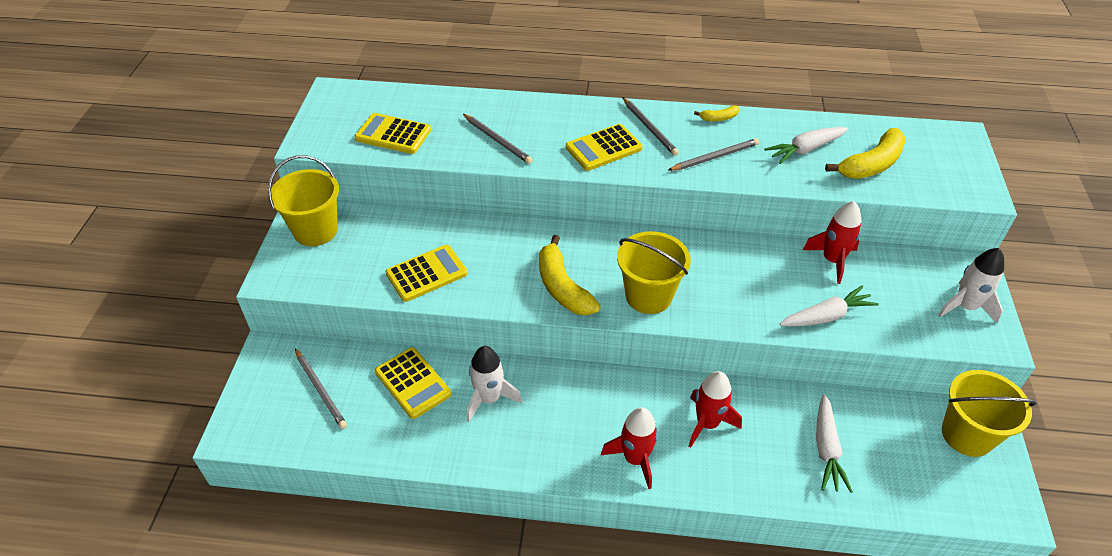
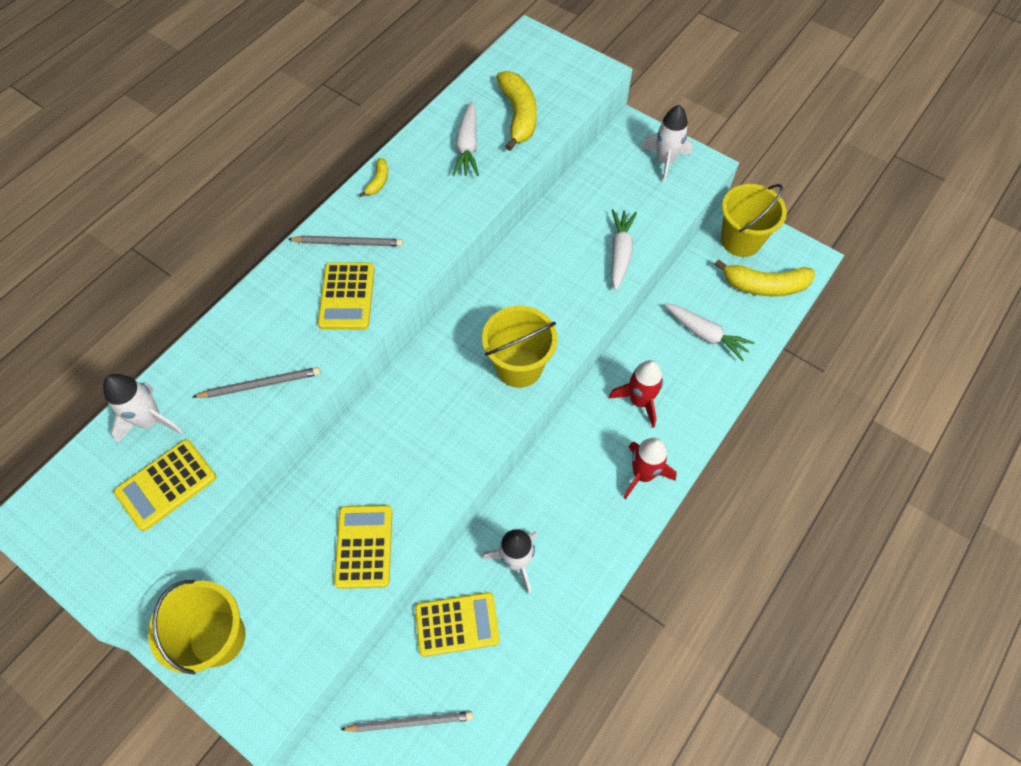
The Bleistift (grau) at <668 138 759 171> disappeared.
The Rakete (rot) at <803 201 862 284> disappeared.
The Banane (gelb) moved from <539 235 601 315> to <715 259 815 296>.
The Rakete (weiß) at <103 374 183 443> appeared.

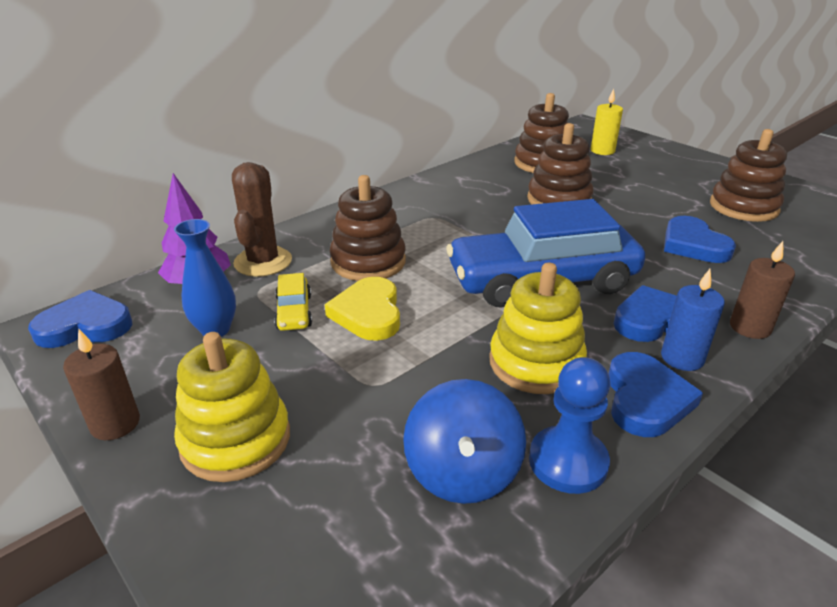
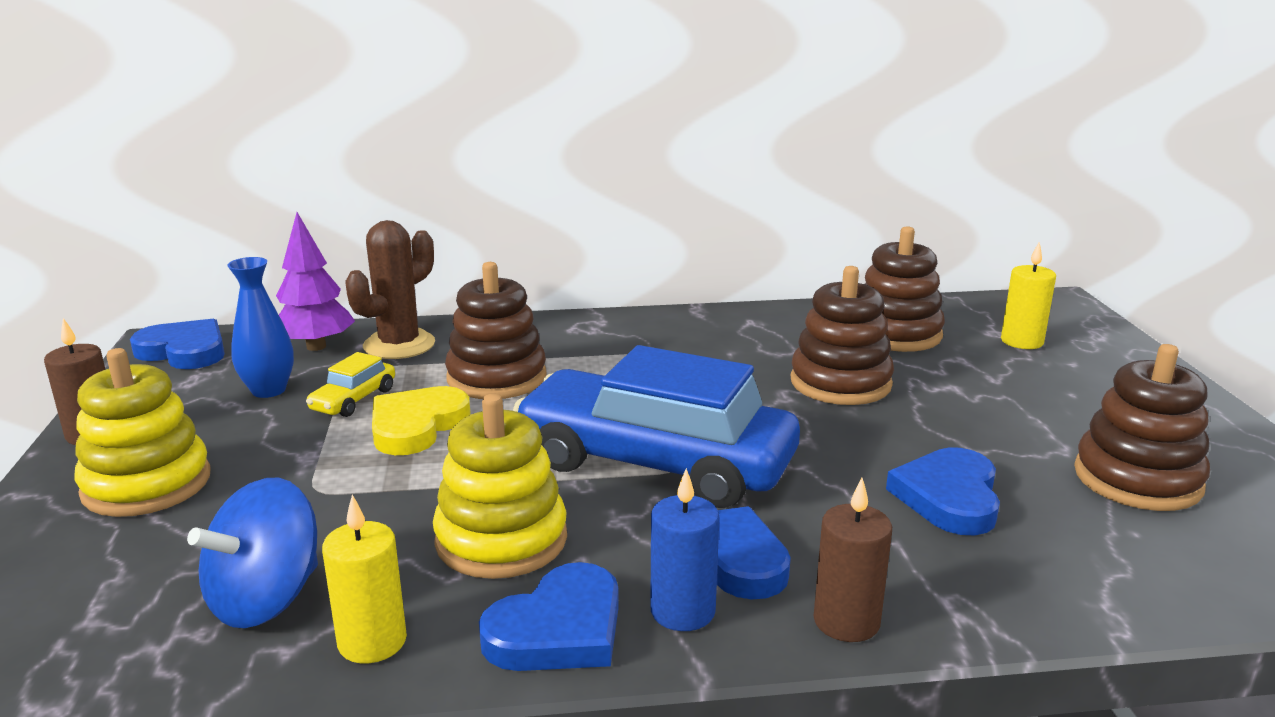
The Bauer (blau) at <529 357 610 494> was replaced by the Kerze (gelb) at <322 495 407 663>.

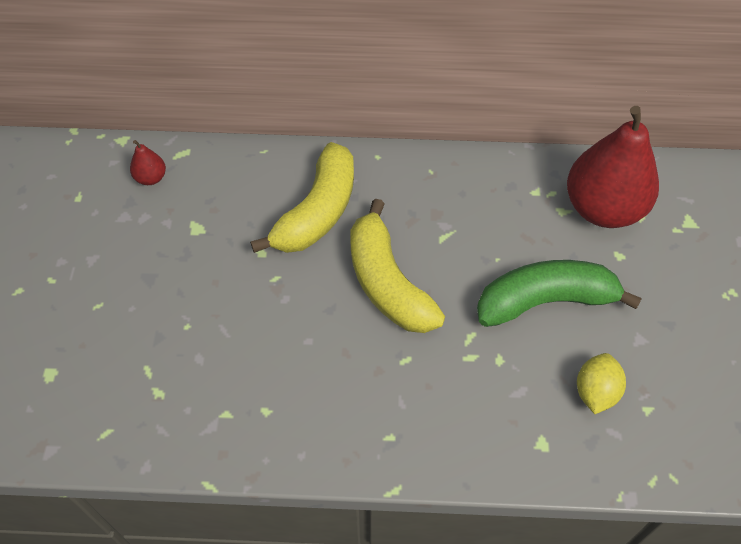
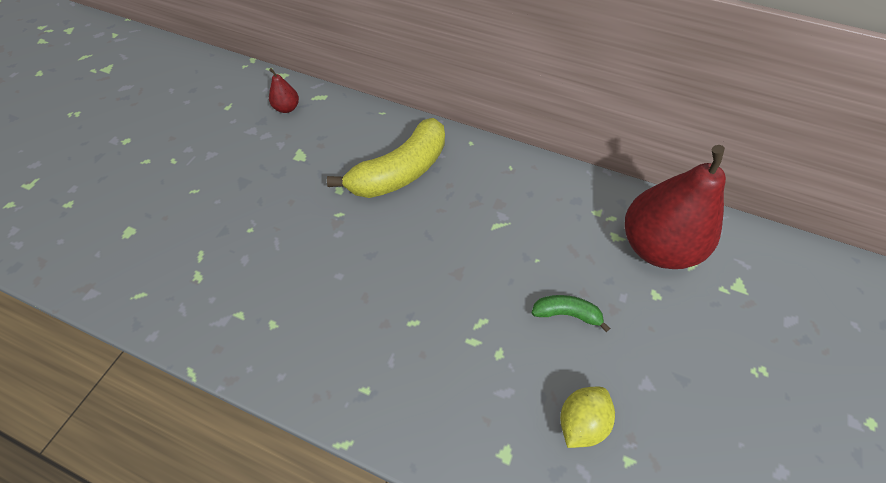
The Banane (gelb) at <351 199 445 333> disappeared.
The Banane (grün) at <477 260 642 327> changed to 0.48 times the size.

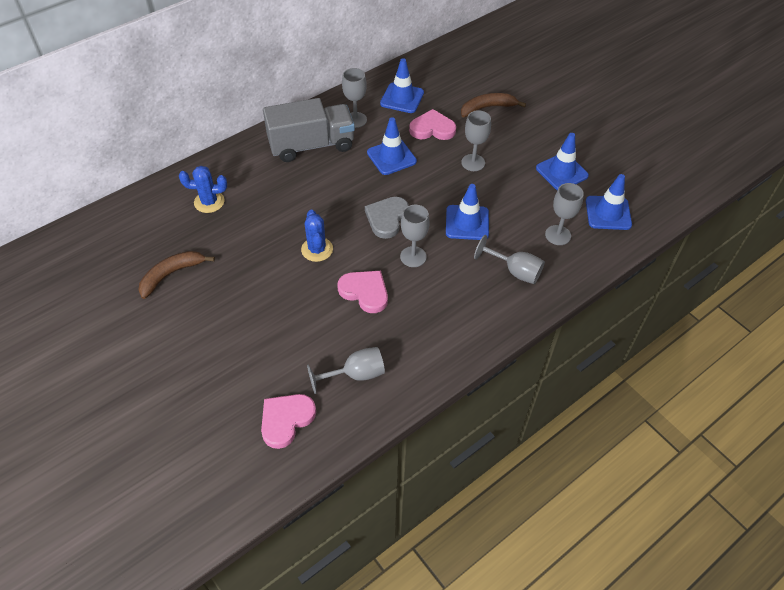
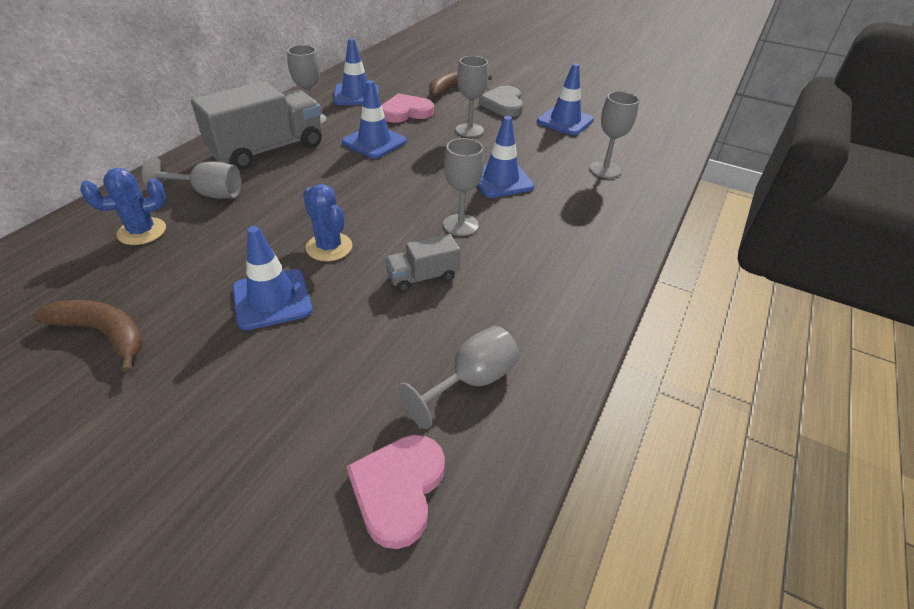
The Leitkegel (blau) moved from <586 174 632 230> to <232 226 312 330>.
The Herz (grau) moved from <365 197 409 239> to <479 86 523 117>.
The Kelch (grau) moved from <474 235 545 284> to <142 156 241 199>.
The Banane (braun) at <139 251 215 299> turned 90 degrees clockwise.
The Herz (rosa) at <337 271 388 313> was replaced by the Lastwagen (grau) at <385 234 460 292>.

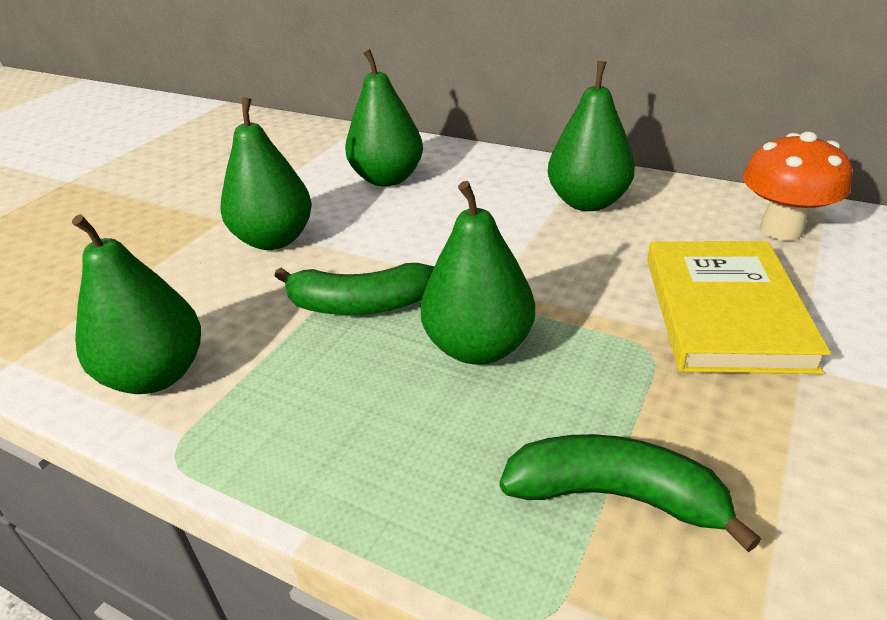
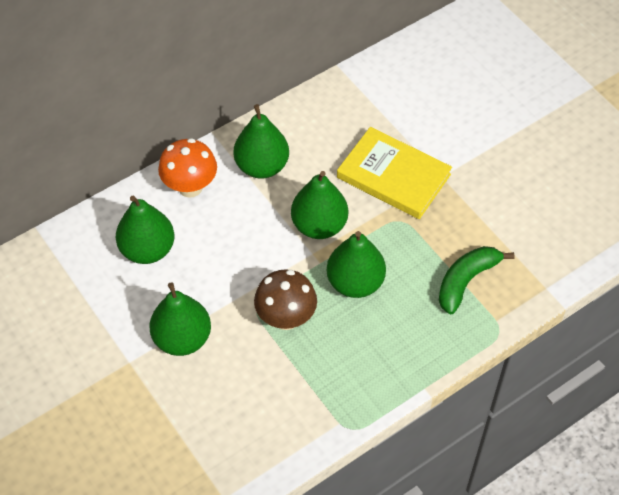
The Pilz (orange) moved from <743 131 852 241> to <158 138 217 198>.
The Birne (grün) moved from <72 215 201 394> to <291 171 348 239>.
The Banane (grün) at <274 263 435 315> was replaced by the Pilz (braun) at <254 269 317 330>.

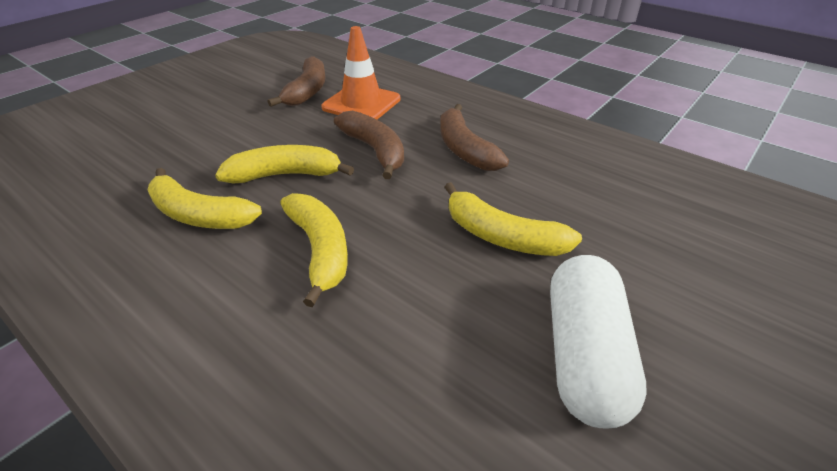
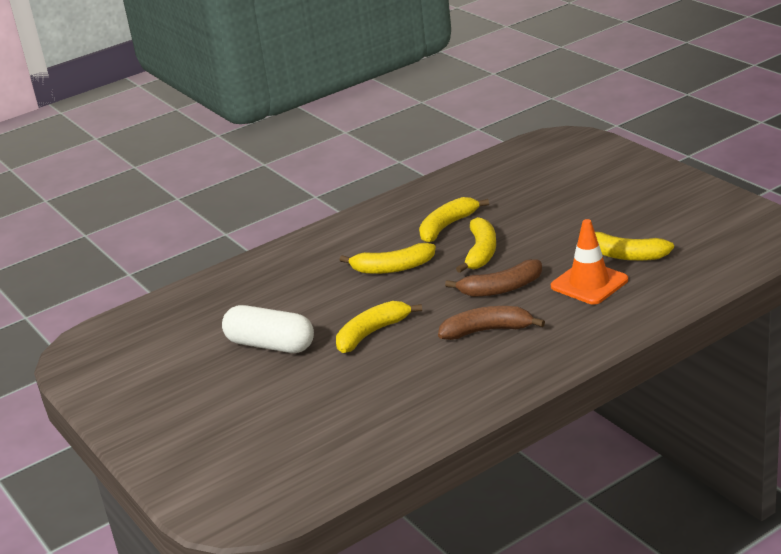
The Banane (braun) at <268 56 326 107> became the Banane (gelb) at <579 230 674 261>.

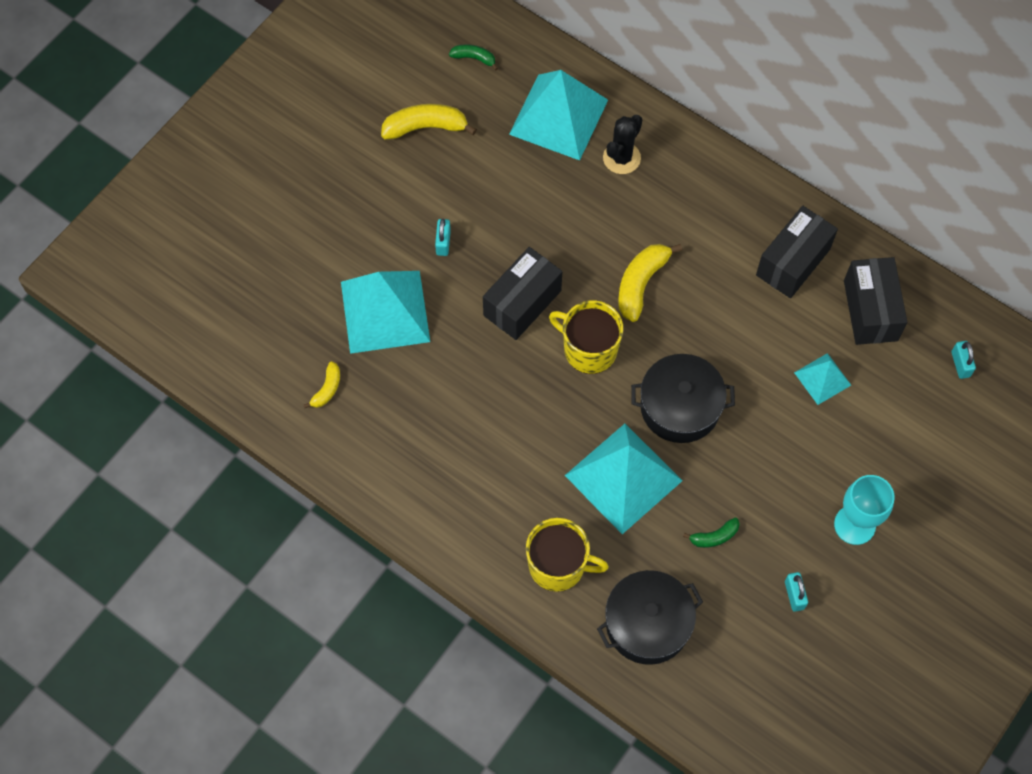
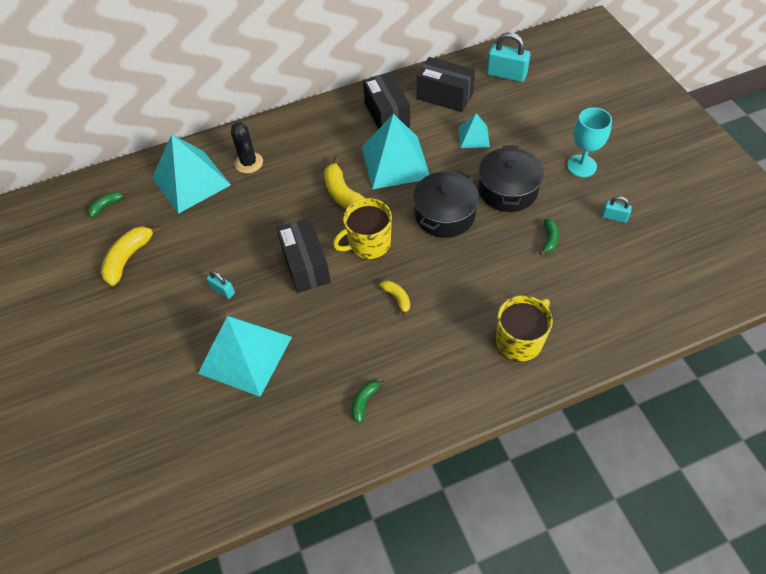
The Vorhängeschloss (türkis) at <951 341 976 379> changed to 1.85 times the size.
The Banane (gelb) moved from <304 361 340 408> to <380 280 410 317>.
The Pyramide (türkis) moved from <565 424 682 534> to <362 114 430 190>.
The Kochtopf (schwarz) moved from <597 570 703 665> to <478 145 544 212>.
The Banane (grün) at <352 380 385 423> appeared.

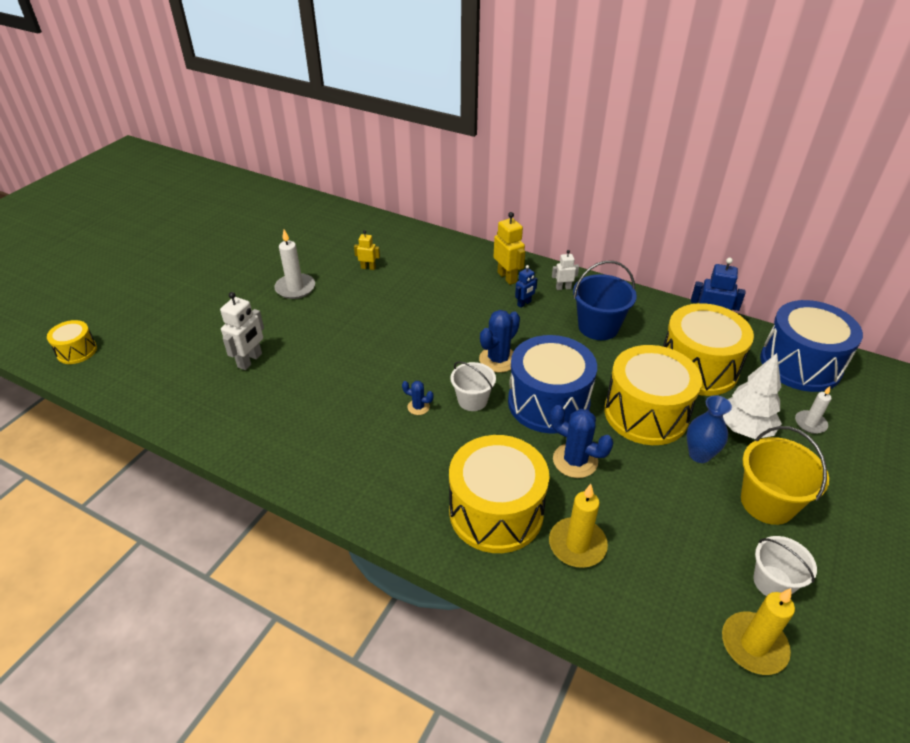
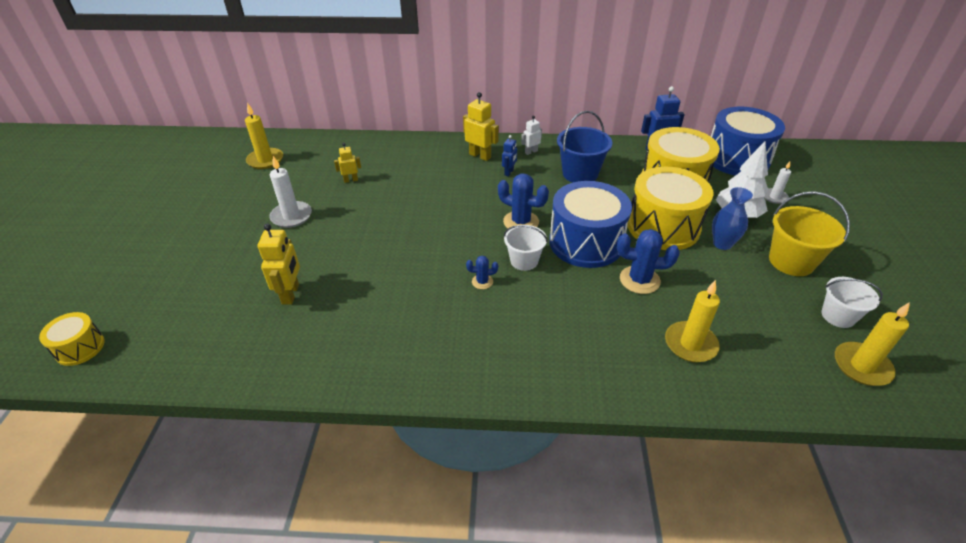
The Roboter (weiß) at <220 292 264 370> became the Roboter (gelb) at <258 224 300 305>.
The Kaktus (blau) at <479 310 520 373> turned 75 degrees counterclockwise.
The Trommel (gelb) at <449 435 550 553> disappeared.
The Kerze (gelb) at <245 103 283 169> appeared.

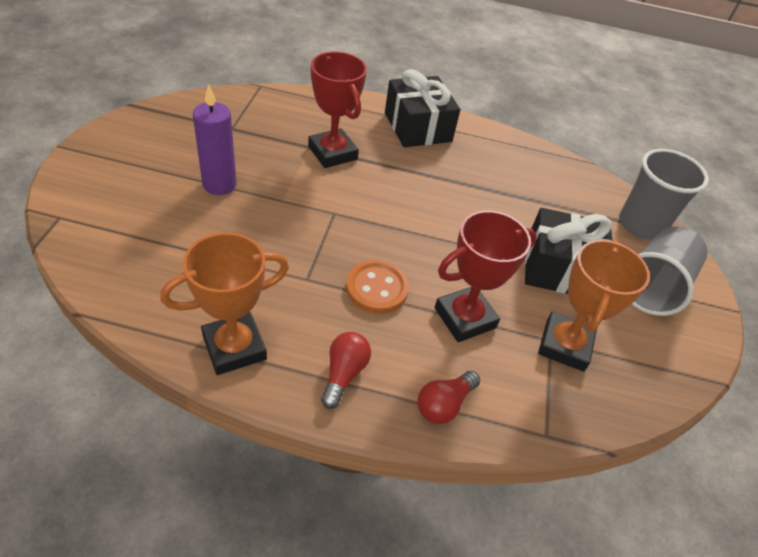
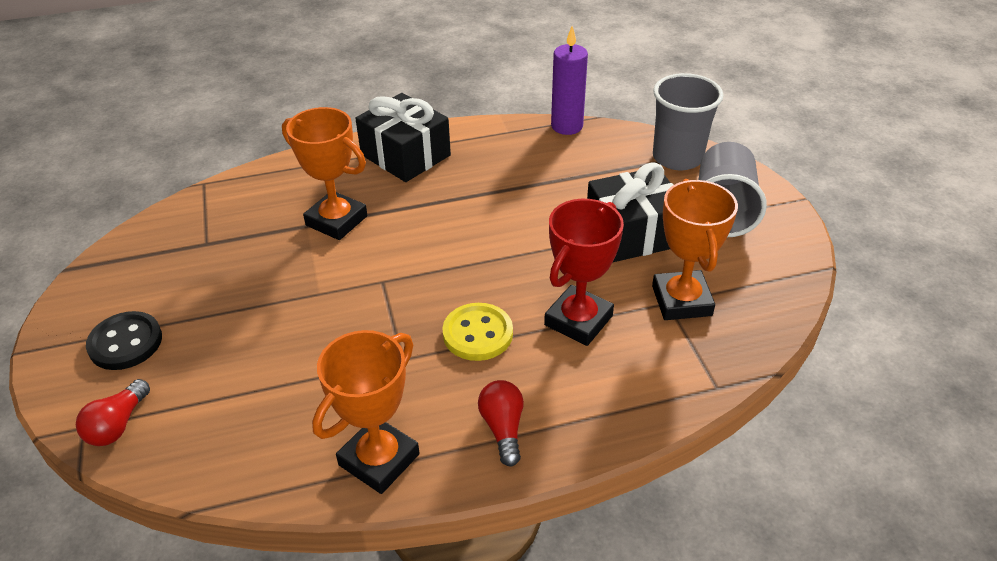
The Pokal (rot) at <308 51 367 168> became the Pokal (orange) at <282 107 367 240>.
The Kerze (lila) moved from <193 84 237 195> to <551 26 588 135>.
The Knopf (orange) at <346 260 409 314> became the Knopf (gelb) at <442 303 513 361>.
The Glühbirne (rot) moved from <417 371 480 424> to <76 379 150 446>.
The Knopf (schwarz) at <86 311 162 370> appeared.

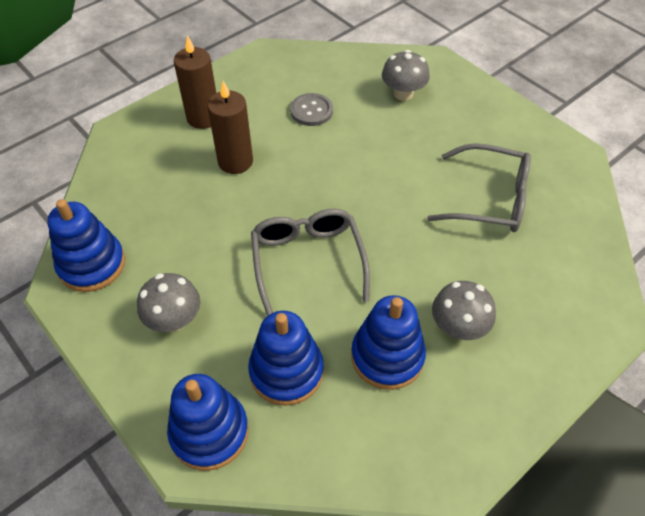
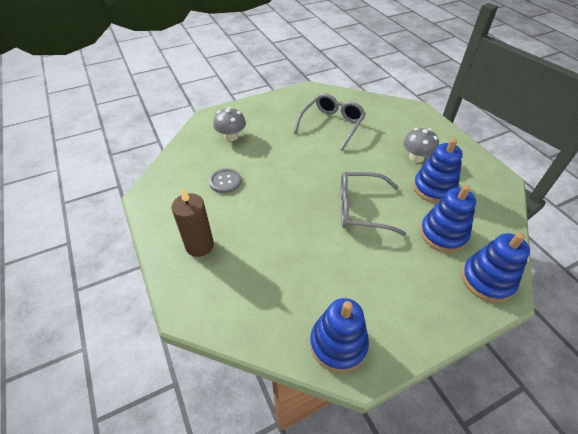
The Kerze (braun) at <207 81 253 174> disappeared.
The Pilz (grau) at <137 273 200 332> disappeared.

